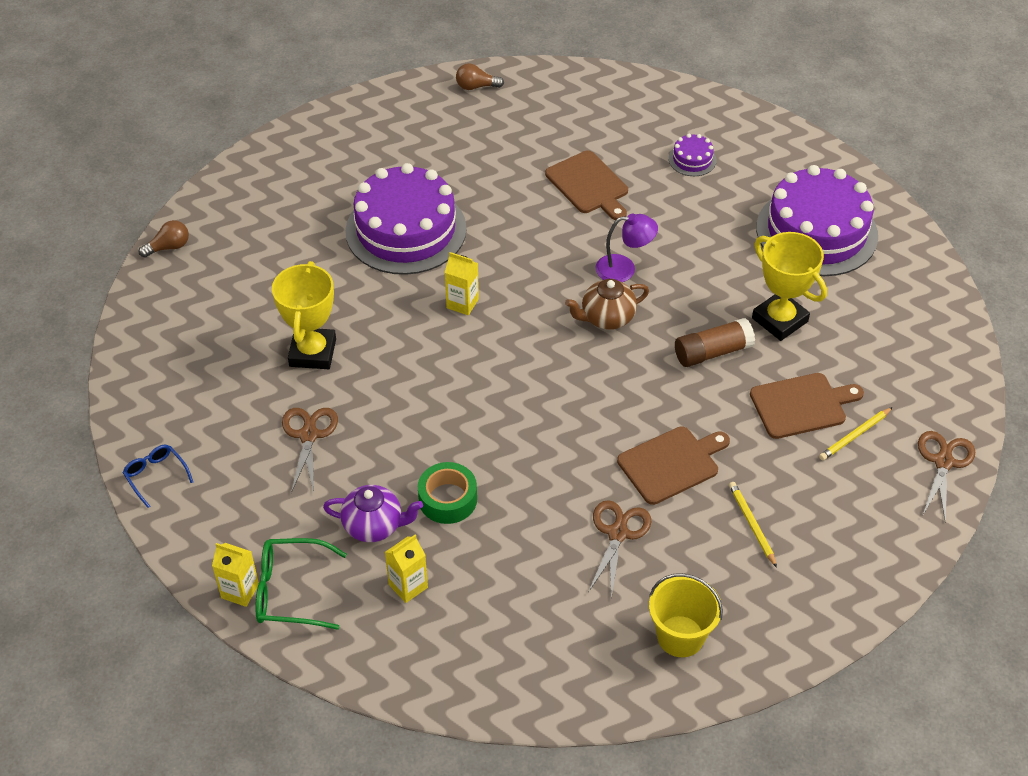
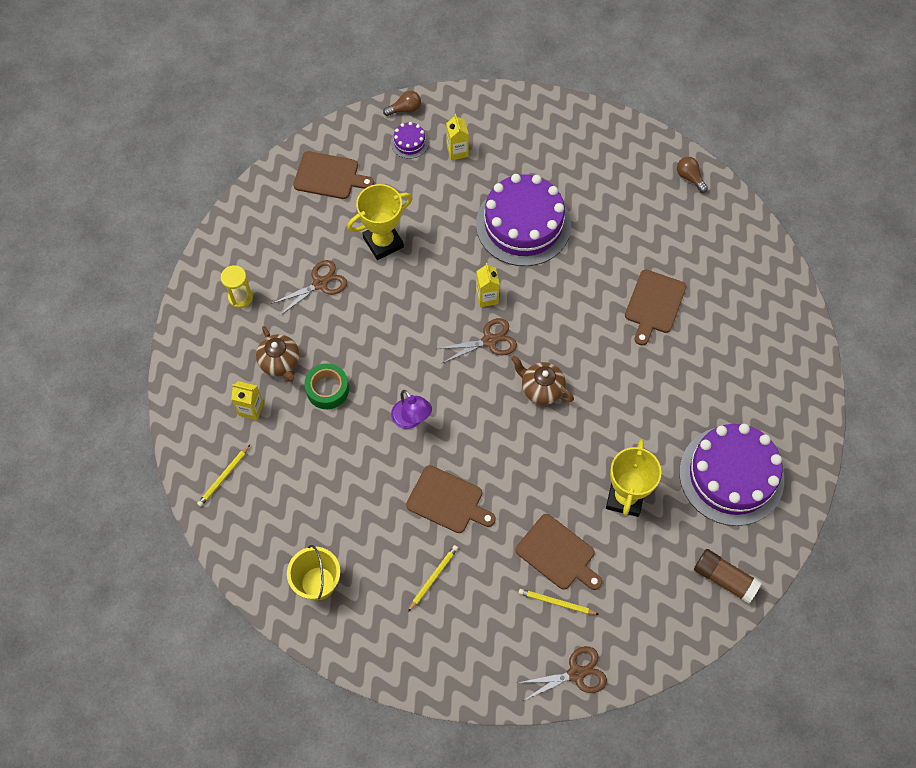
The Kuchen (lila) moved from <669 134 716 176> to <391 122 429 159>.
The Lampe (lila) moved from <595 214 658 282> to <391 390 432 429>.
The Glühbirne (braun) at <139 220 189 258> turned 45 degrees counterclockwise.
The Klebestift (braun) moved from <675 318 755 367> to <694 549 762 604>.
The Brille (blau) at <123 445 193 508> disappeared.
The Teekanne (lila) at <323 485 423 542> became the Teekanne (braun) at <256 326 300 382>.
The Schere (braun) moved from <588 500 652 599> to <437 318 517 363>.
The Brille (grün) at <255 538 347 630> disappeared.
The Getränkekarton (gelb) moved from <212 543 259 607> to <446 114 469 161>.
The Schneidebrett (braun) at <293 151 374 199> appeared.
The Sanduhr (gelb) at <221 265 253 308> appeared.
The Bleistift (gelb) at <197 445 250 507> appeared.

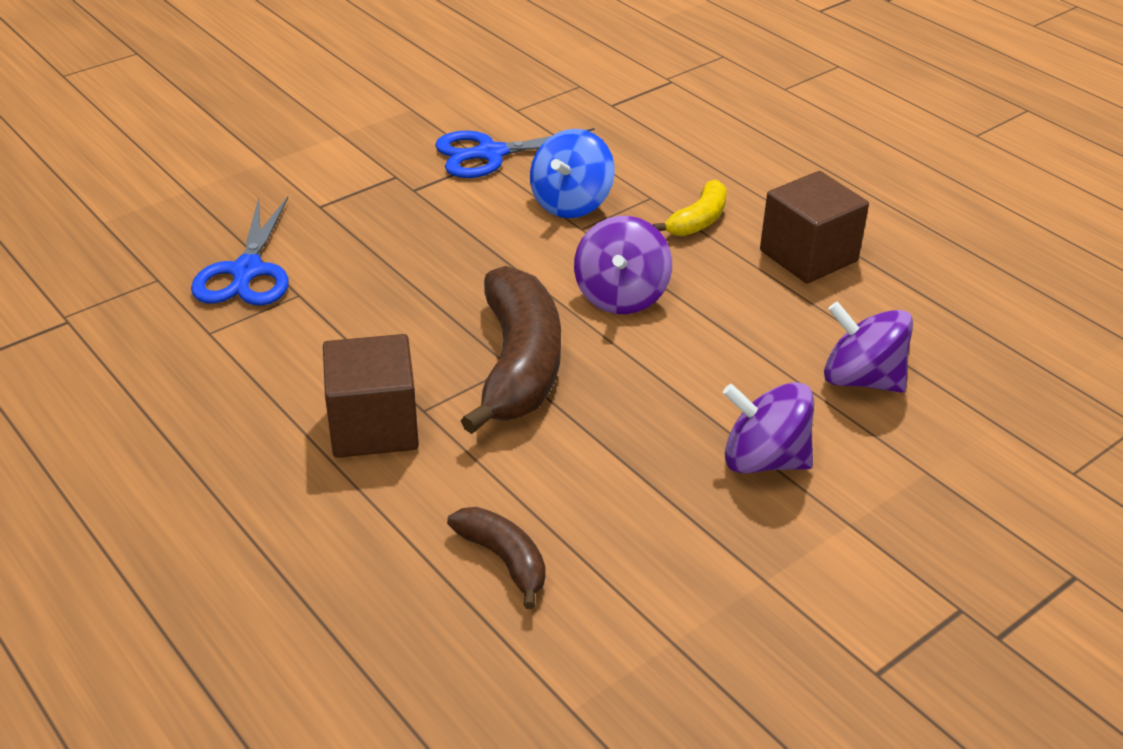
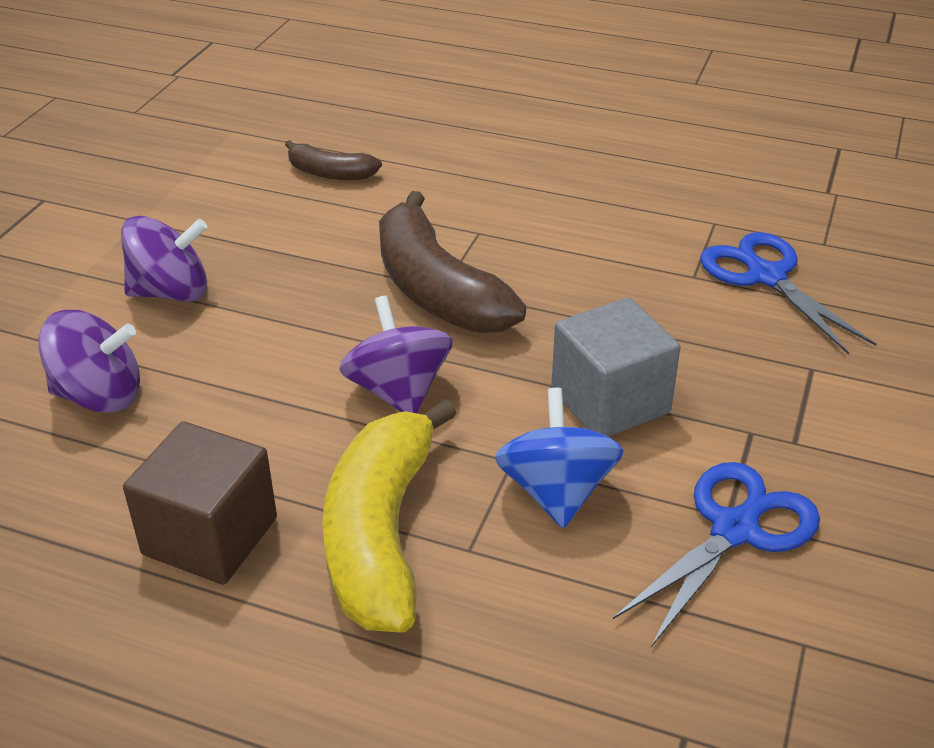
The Banane (gelb) at <653 180 727 236> changed to 1.94 times the size.
The Kubus (braun) at <323 334 419 458> disappeared.
The Kubus (grau) at <551 298 680 437> appeared.

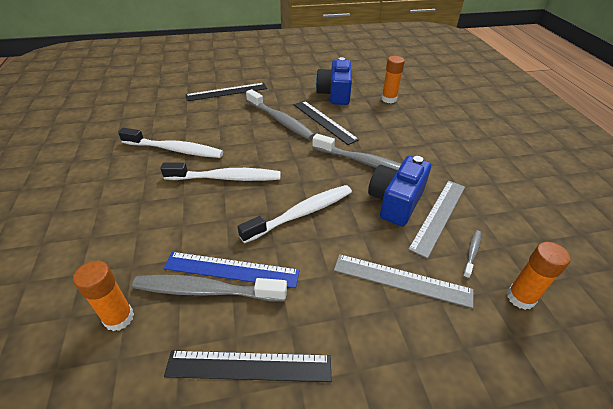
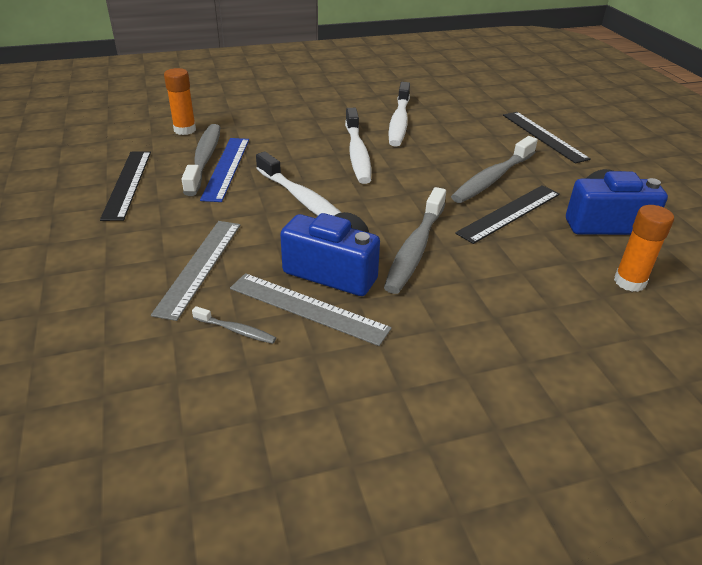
The Klebestift (orange) at <507 242 570 310> disappeared.

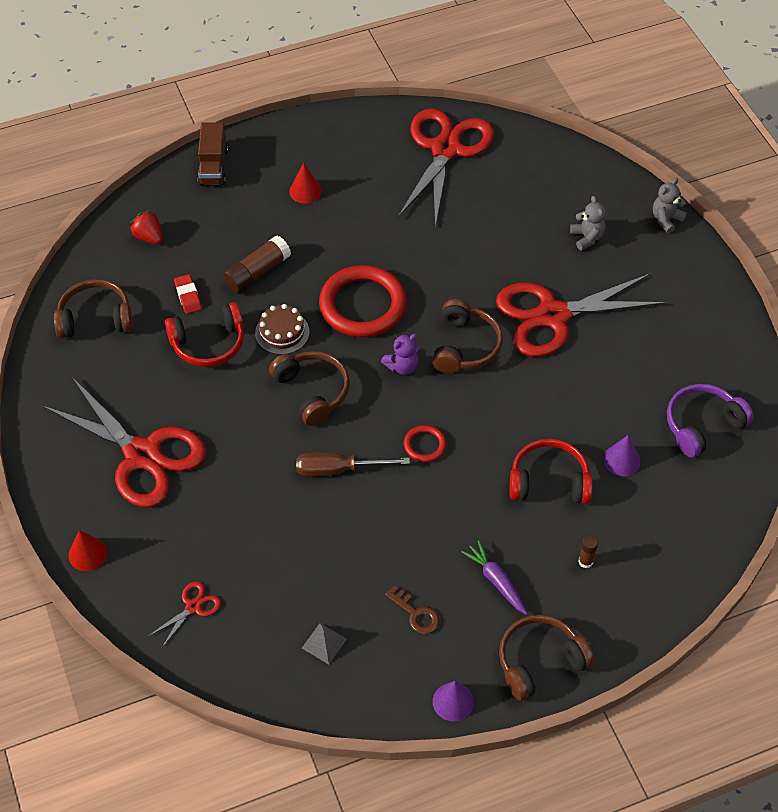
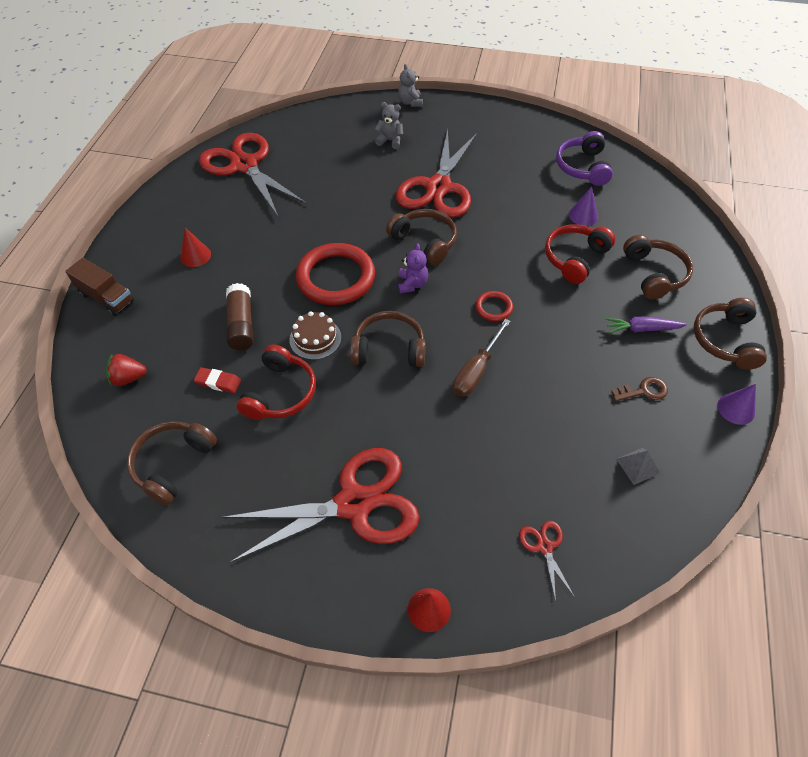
The Klebestift (braun) at <578 535 598 568> was replaced by the Kopfhörer (braun) at <623 235 693 300>.

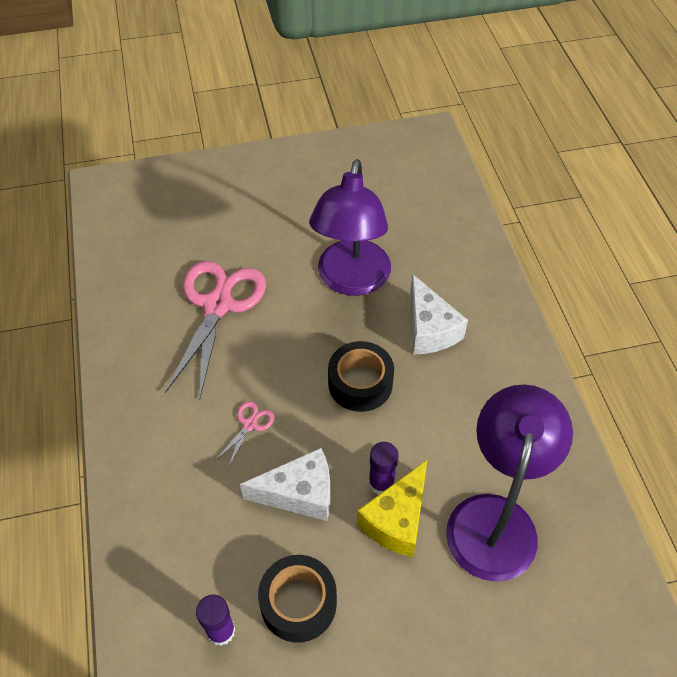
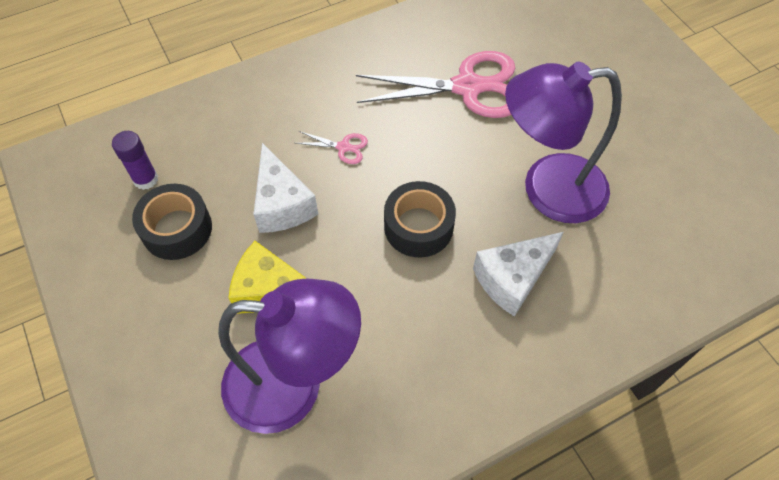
The Klebestift (lila) at <369 442 399 495> disappeared.

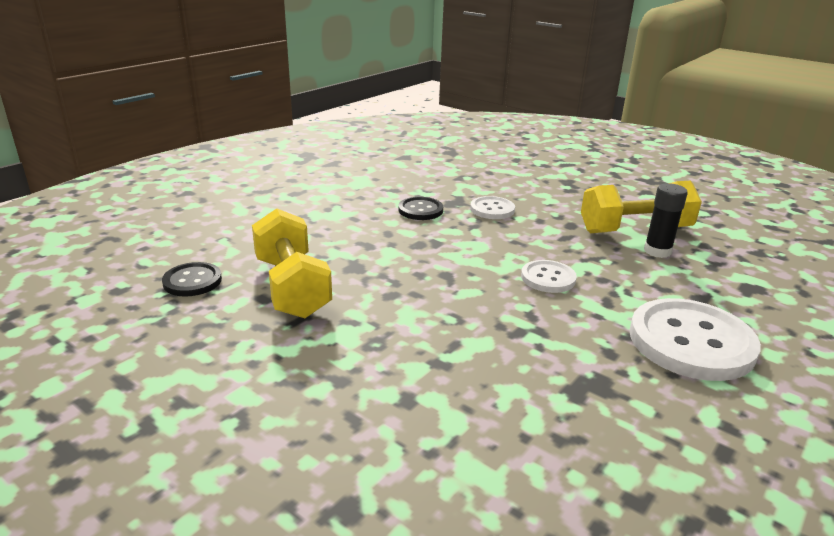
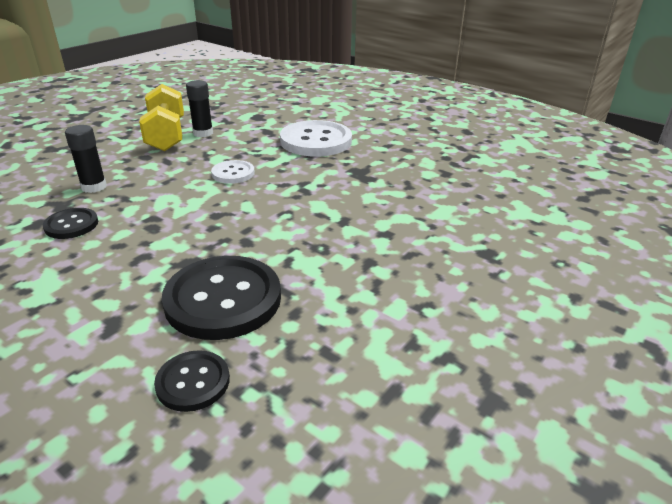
The Knopf (weiß) at <470 196 515 219> was replaced by the Klebestift (schwarz) at <65 125 107 193>.
The Hantel (gelb) at <252 208 332 318> was replaced by the Knopf (schwarz) at <162 256 281 340>.

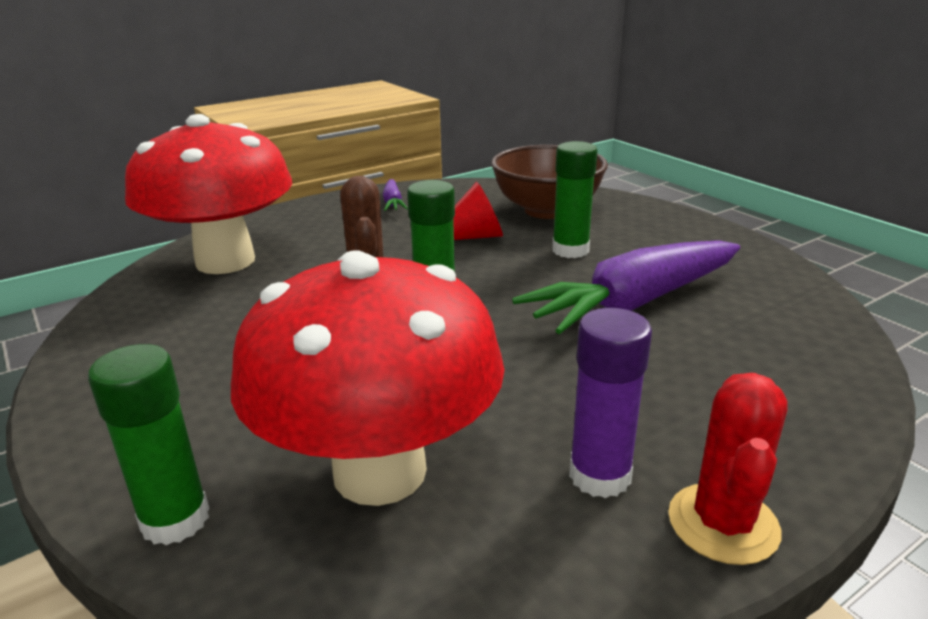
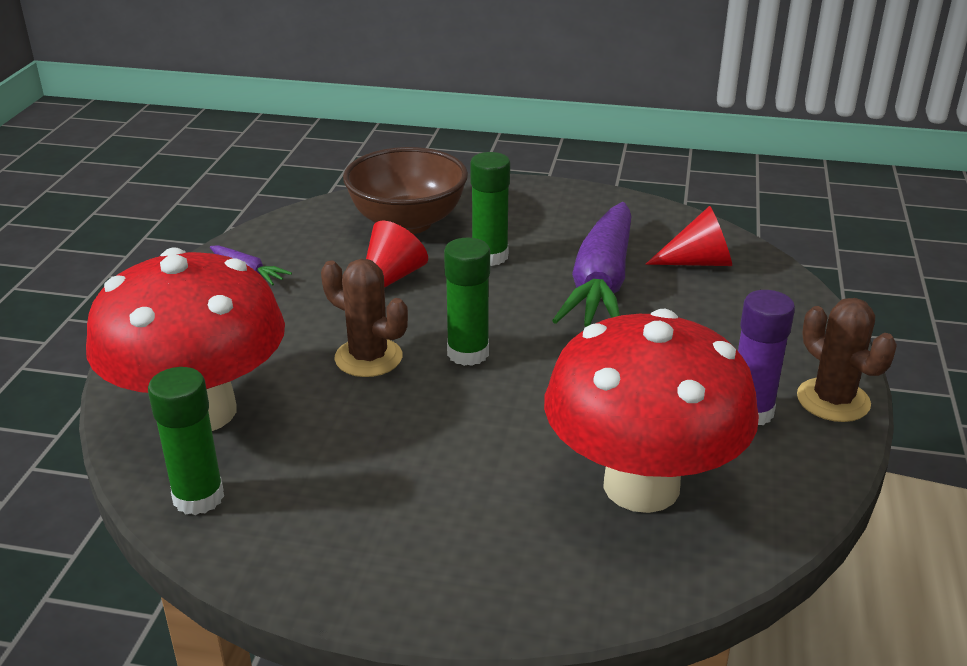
The Klebestift (grün) moved from <88 344 209 545> to <148 367 224 515>.
The Kaktus (rot) at <668 373 788 565> became the Kaktus (braun) at <797 298 897 422>.
The Kegel (rot) at <646 206 732 266> appeared.

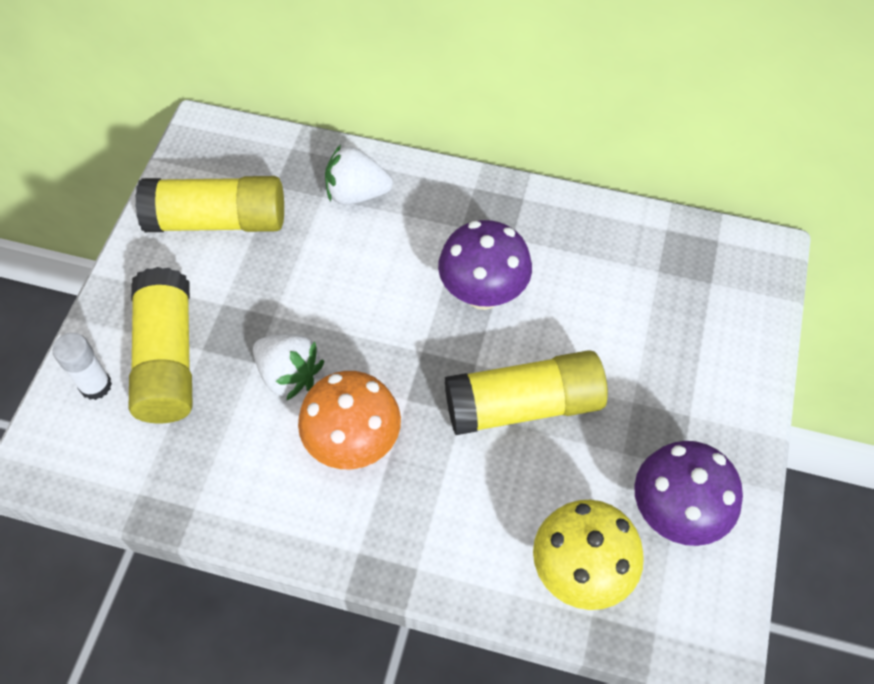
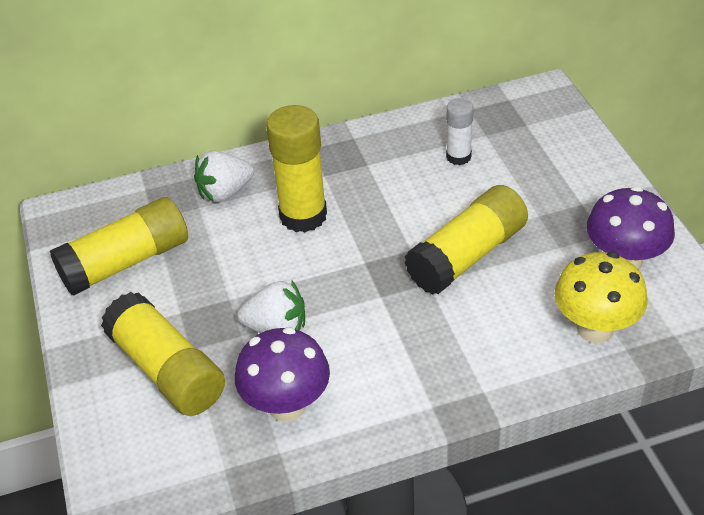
The Pilz (lila) moved from <438 220 532 310> to <235 327 330 422>.
The Klebestift (weiß) moved from <53 333 112 400> to <446 98 474 165>.
The Pilz (orange) at <298 371 401 469> disappeared.
The Klebestift (gelb) at <266 105 327 232> appeared.

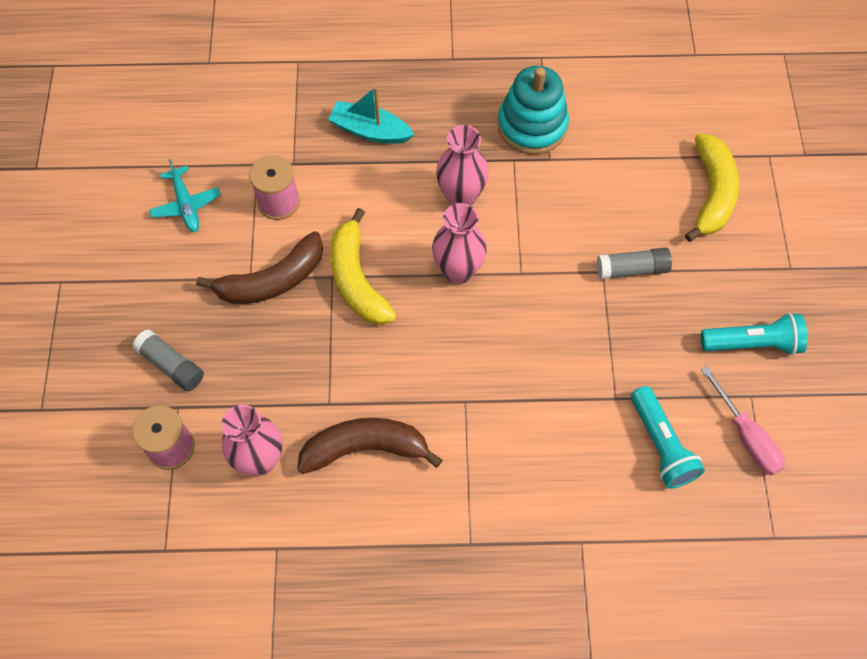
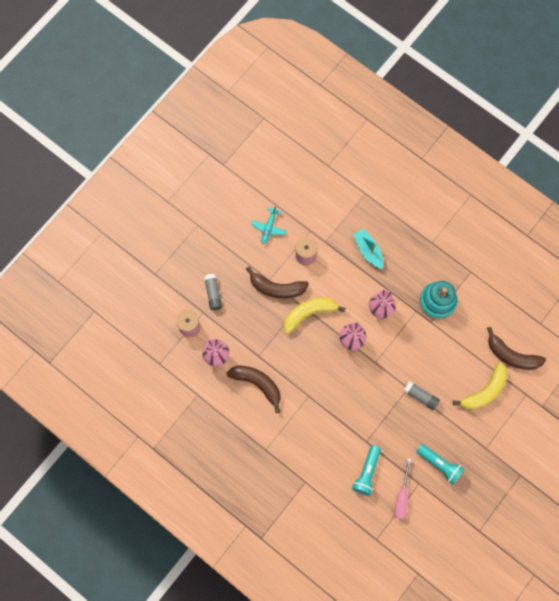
The Banane (gelb) at <330 208 397 325> turned 45 degrees clockwise.
The Banane (braun) at <487 327 546 370> appeared.

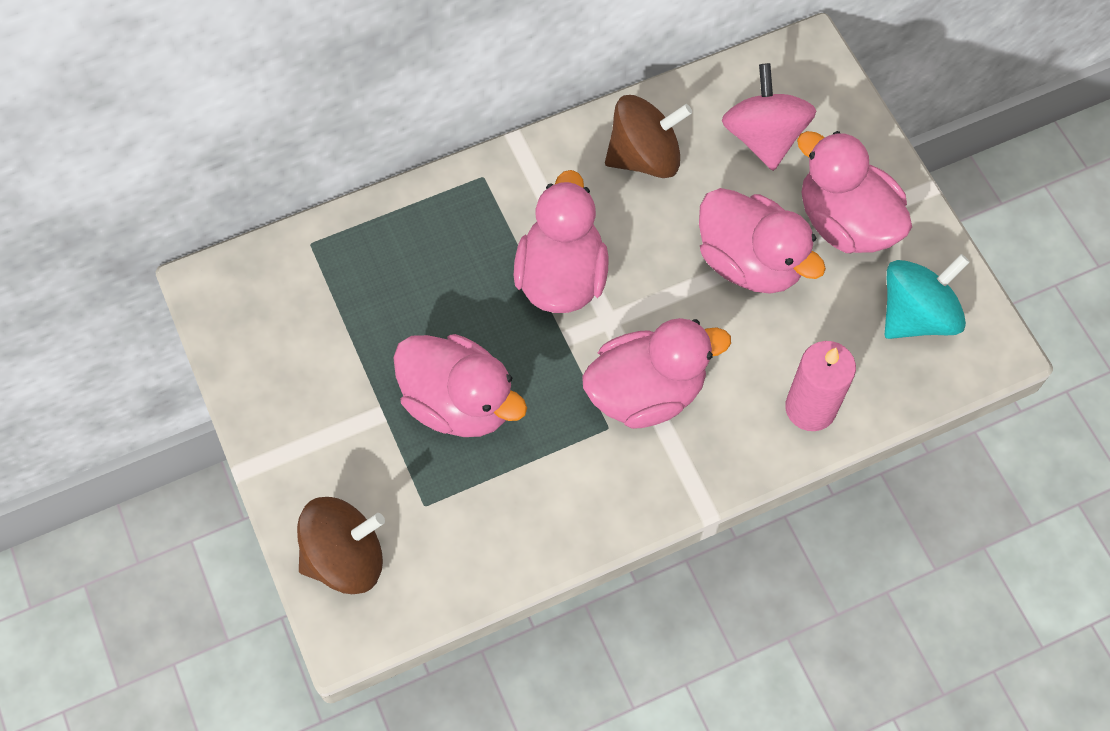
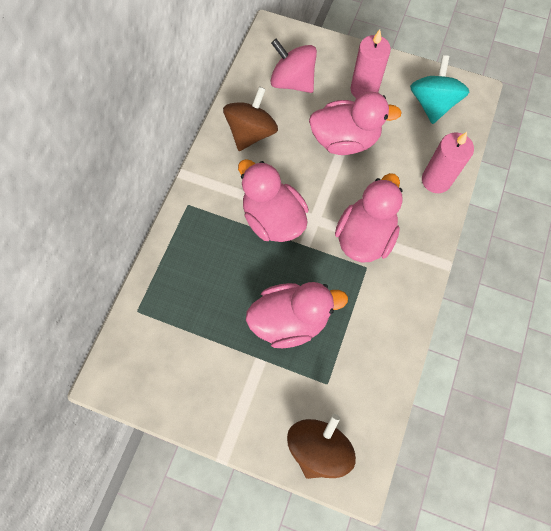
The Ente (rosa) at <797 131 912 253> was replaced by the Kerze (rosa) at <351 29 391 98>.

